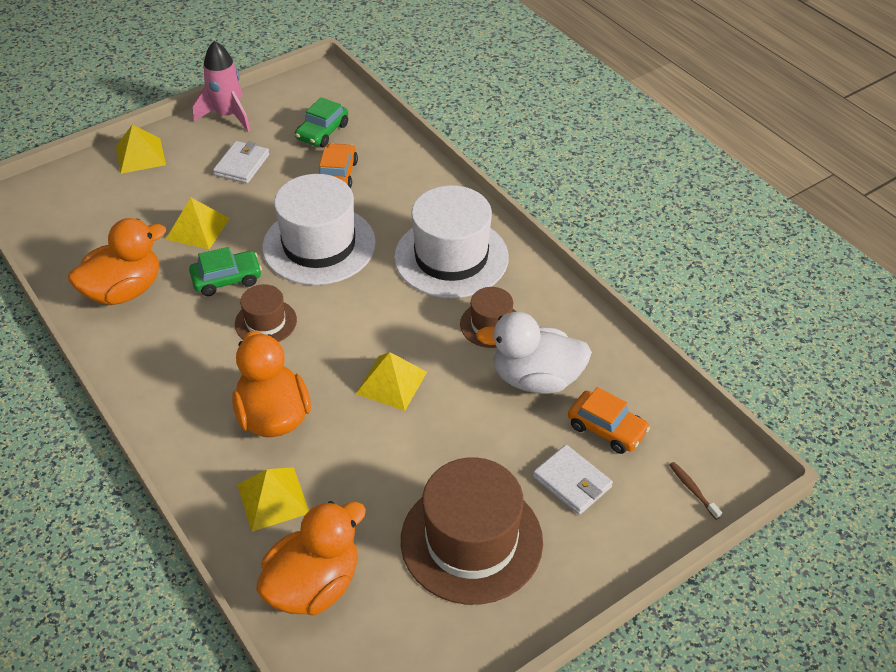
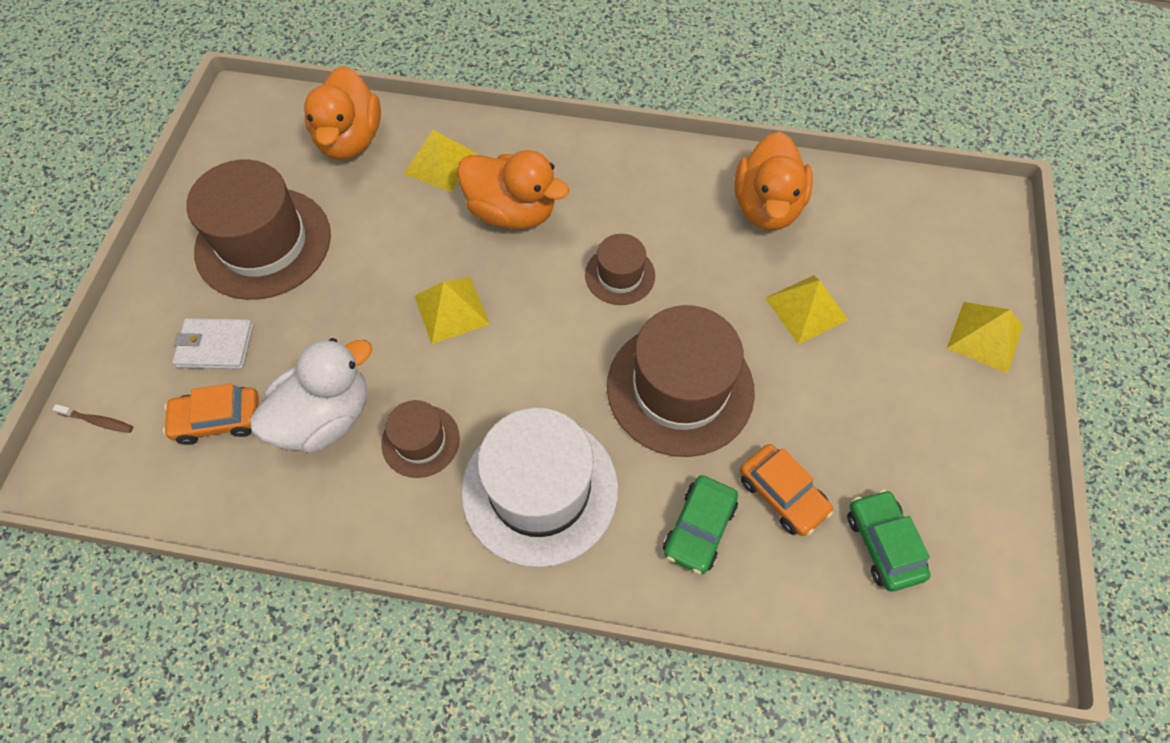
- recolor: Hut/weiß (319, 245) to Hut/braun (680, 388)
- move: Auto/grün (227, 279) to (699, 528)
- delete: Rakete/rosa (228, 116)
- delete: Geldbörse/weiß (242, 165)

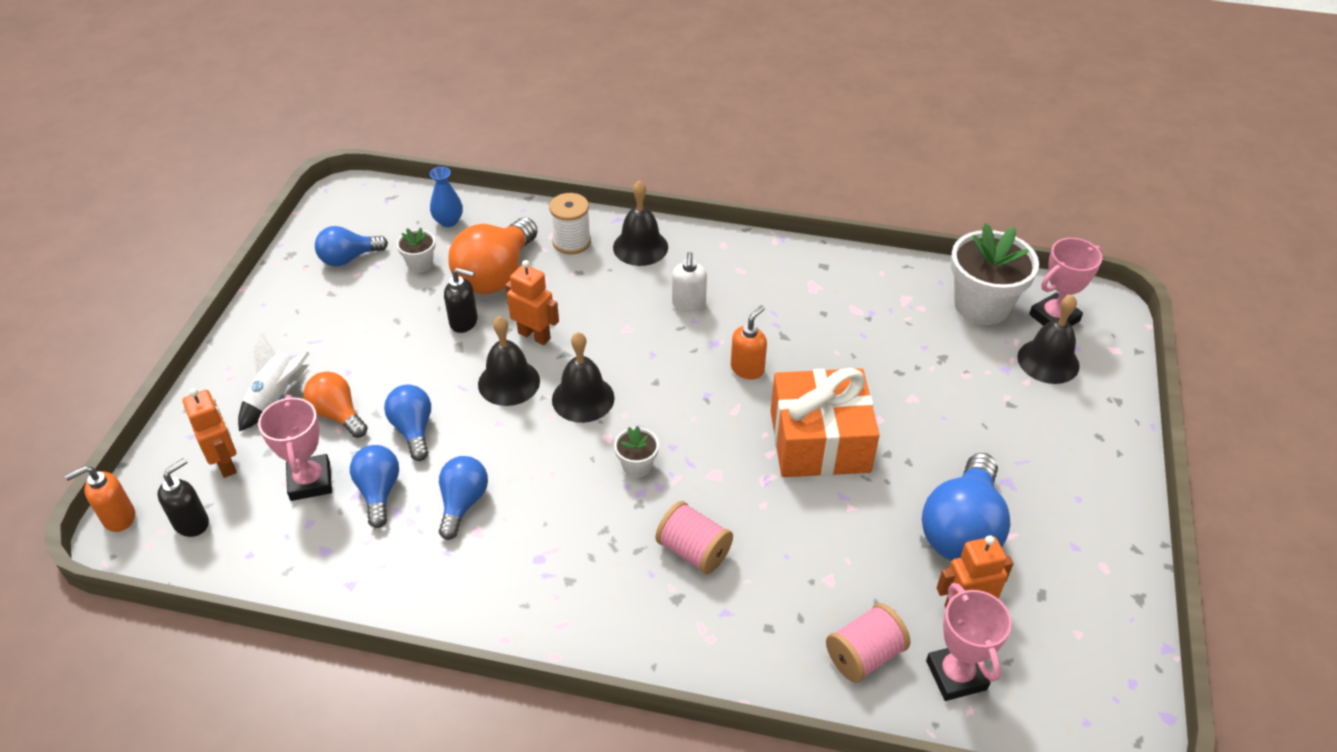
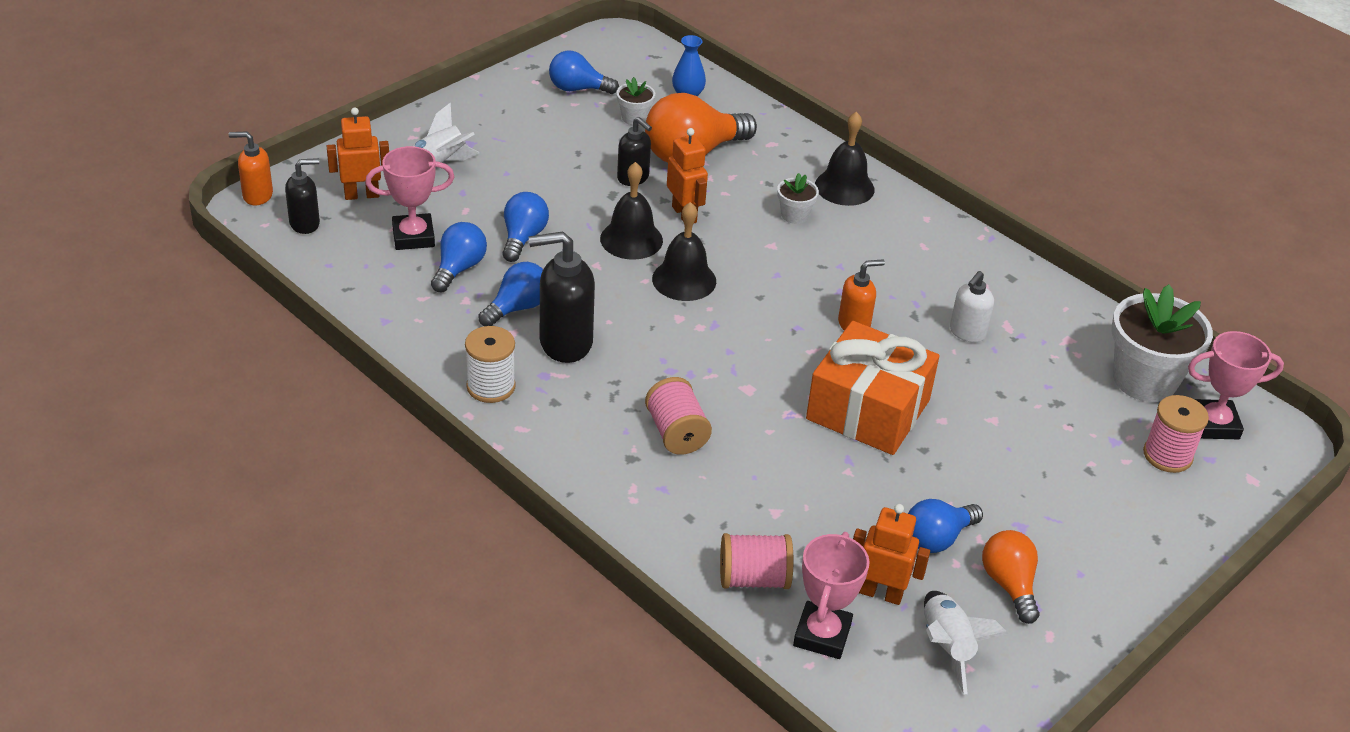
- rotate: Roboter/orange (226, 463) = (361, 195) 105 degrees counterclockwise
- rotate: Pokal/rosa (310, 481) = (413, 237) 60 degrees clockwise
- move: Garnrolle/weiß (571, 242) to (491, 386)
- insert: Seifenspender/schwarz (565, 343)
- move: Blumentopf/weiß (637, 466) to (794, 215)
- resize: Glühbirne/blau (962, 529) = (937, 538) x0.59
- insert: Rakete/weiß (947, 647)
- move: Seifenspender/weiß (688, 304) to (967, 333)
- move: Glühbirne/orange (338, 414) to (1009, 584)
- replace: Glocke/schwarz (1048, 361) to Garnrolle/rosa (1167, 455)

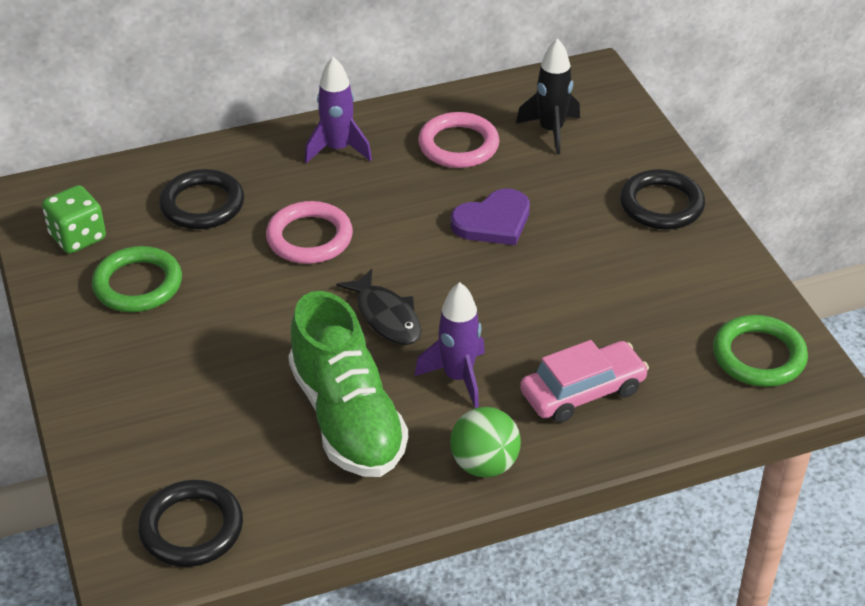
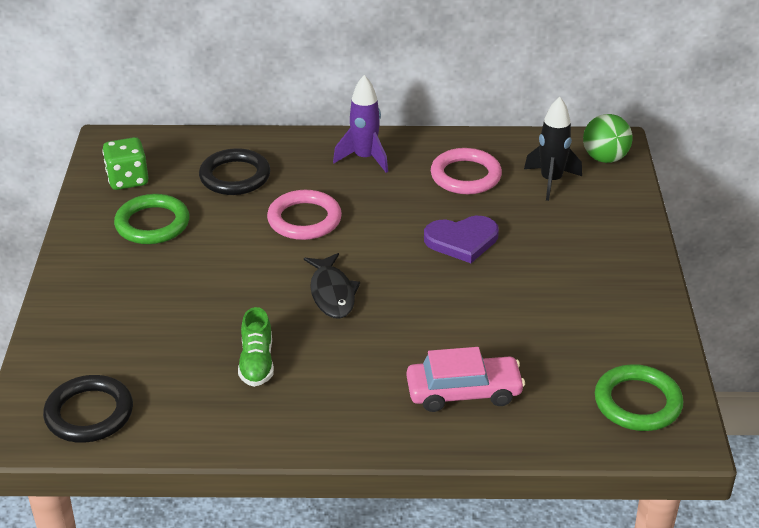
- resize: Schuh/grün (347, 418) = (257, 363) x0.49
- move: Ball/grün (484, 464) to (605, 158)
- delete: Rakete/lila (458, 378)
- delete: Ring/schwarz (661, 205)

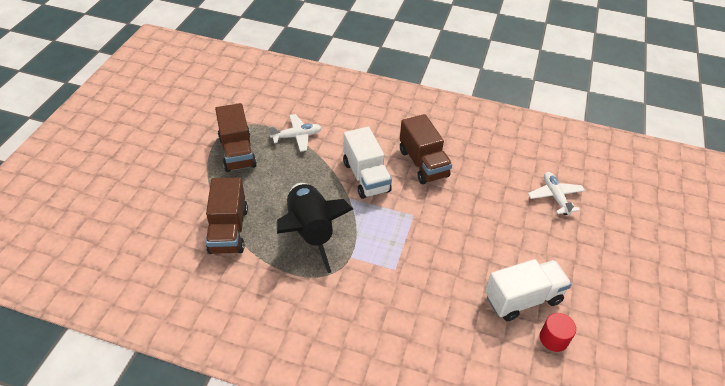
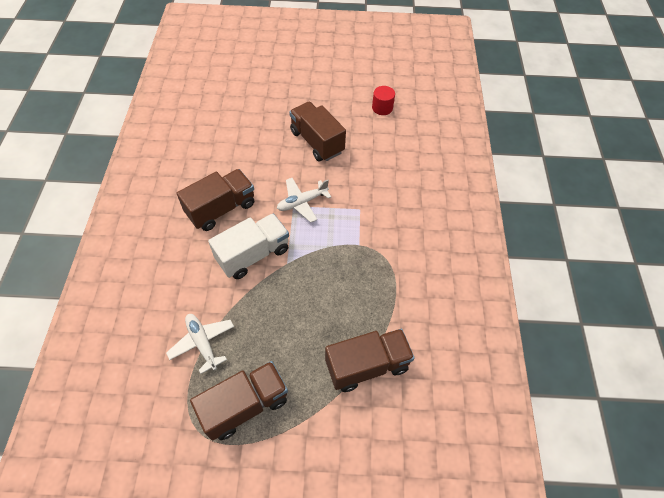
- move: Flugzeug/weiß (555, 197) to (302, 202)
- insert: Lastwagen/braun (317, 142)
- delete: Rakete/schwarz (310, 232)
- delete: Lastwagen/weiß (522, 298)

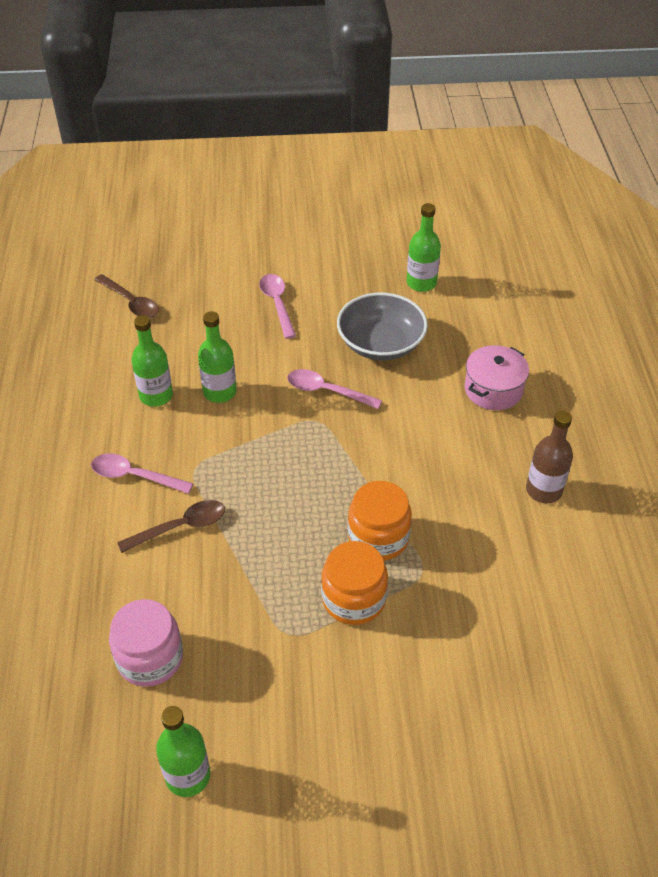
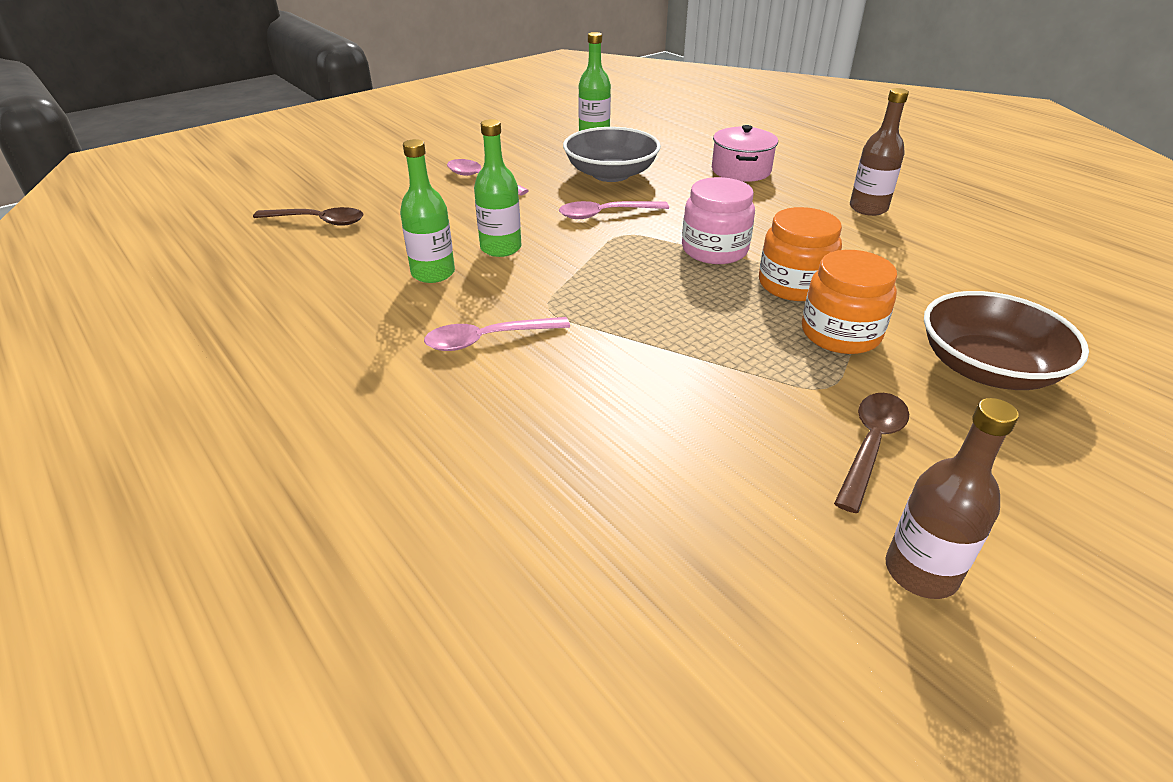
- move: Einmachglas/rosa (150, 658) to (714, 250)
- move: Löffel/braun (180, 527) to (870, 446)
- recolor: Flasche/grün (188, 776) to Flasche/braun (921, 572)
- insert: Schüssel/braun (987, 368)

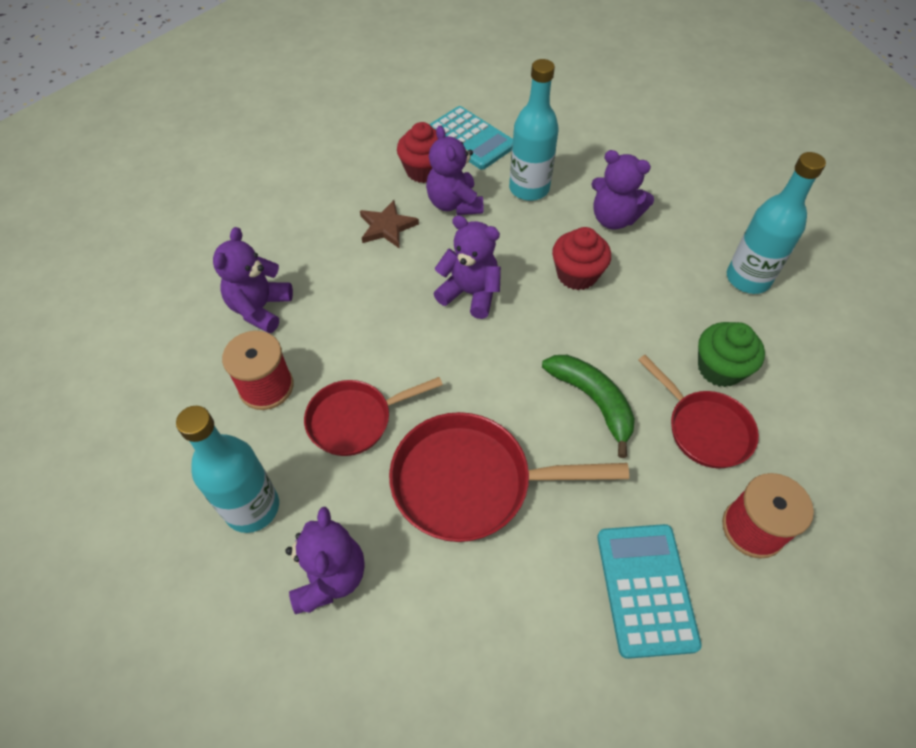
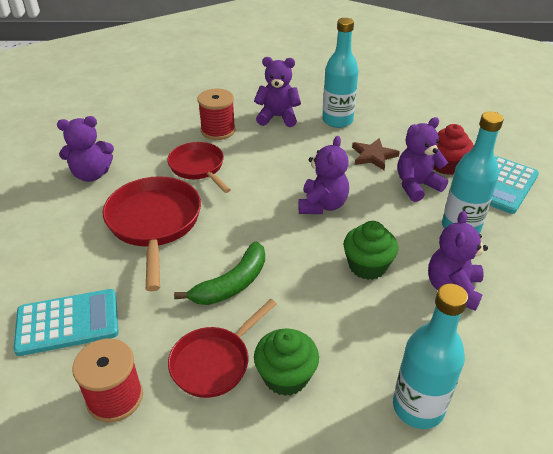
- move: Flasche/türkis (252, 507) to (337, 120)
- recolor: Muffin/rot (577, 275) to Muffin/grün (367, 266)

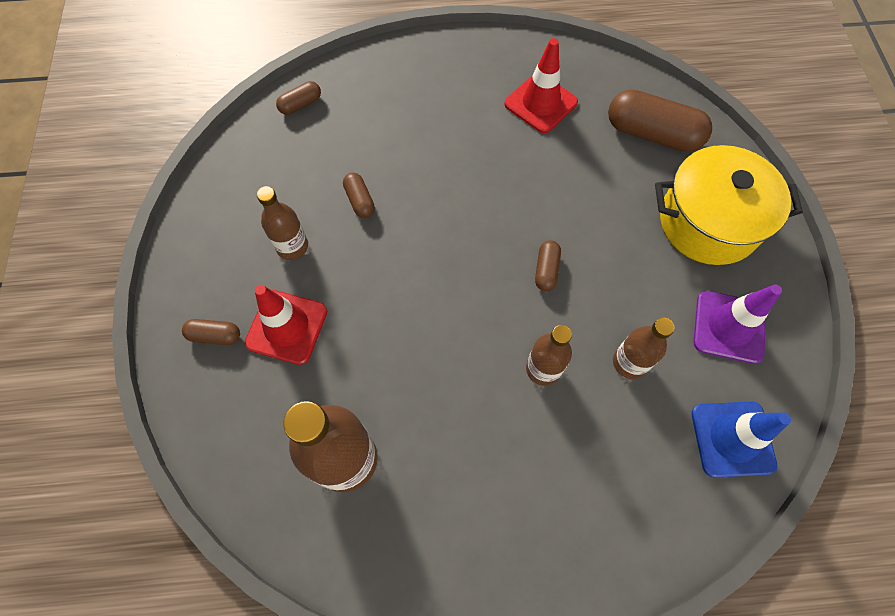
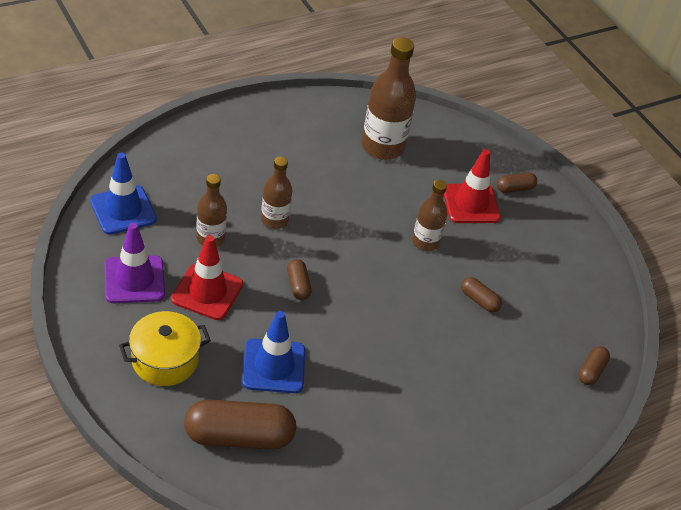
- resize: Kochtopf/gelb (708, 222) = (165, 360) x0.67
- move: Leitkegel/rot (540, 103) to (207, 292)
- insert: Leitkegel/blau (273, 366)
- move: Flasche/braun (292, 246) to (425, 242)

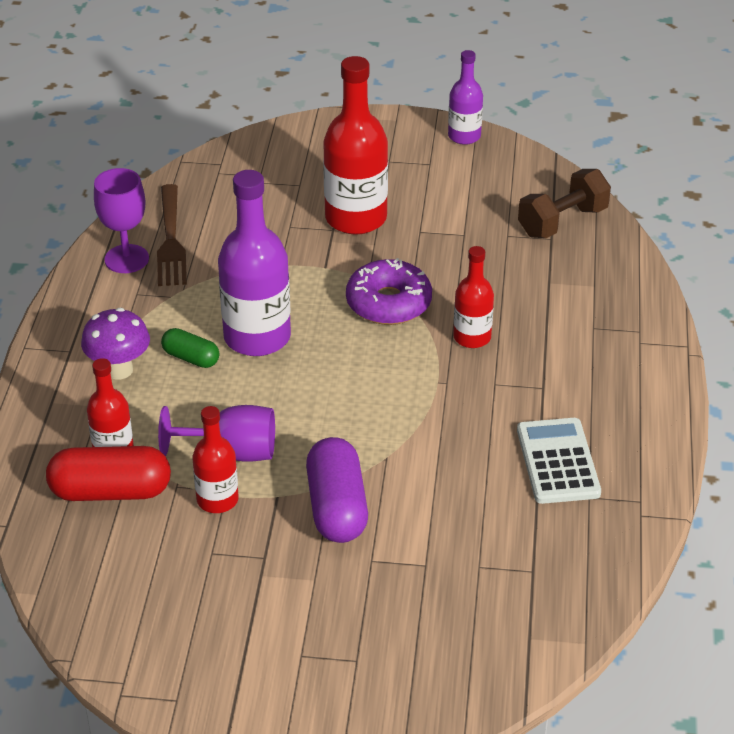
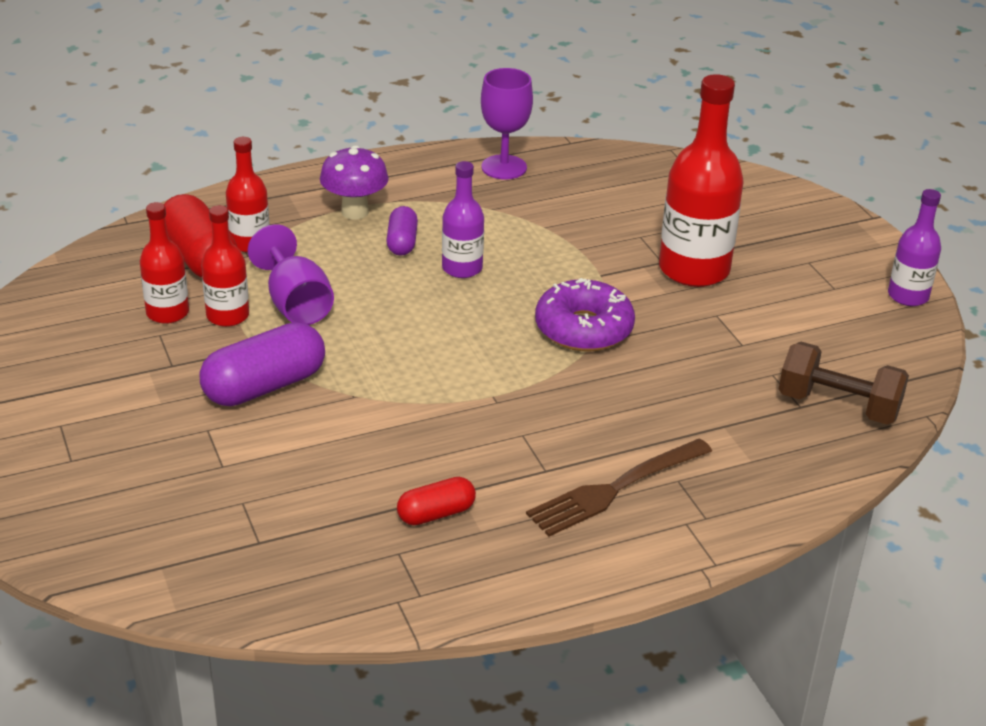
- move: Flasche/rot (472, 337) to (167, 313)
- recolor: Kapsel/grün (191, 358) to Kapsel/lila (402, 242)
- replace: Taschenrechner/weiß (558, 461) to Kapsel/rot (436, 514)
- resize: Flasche/lila (257, 337) = (462, 268) x0.56
- move: Gabel/braun (171, 240) to (615, 489)

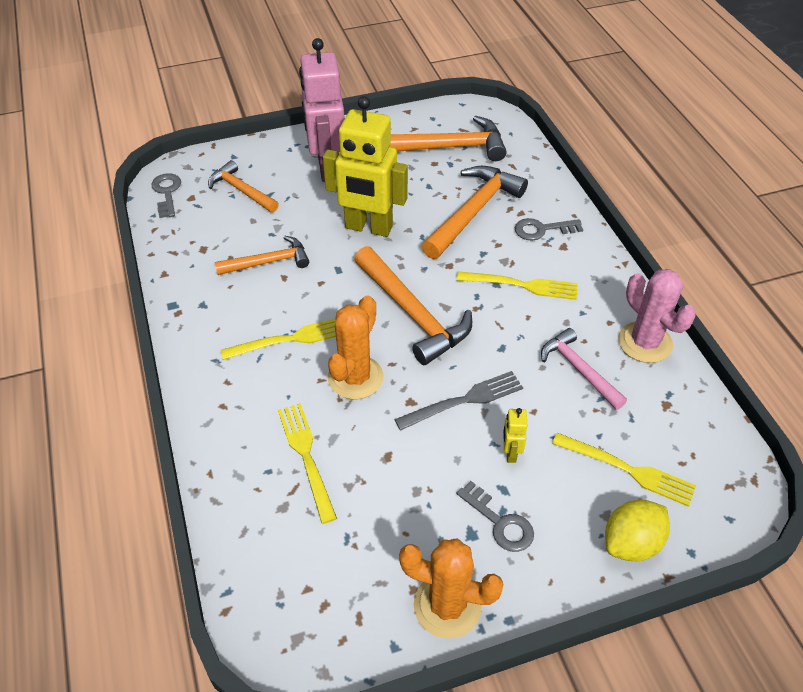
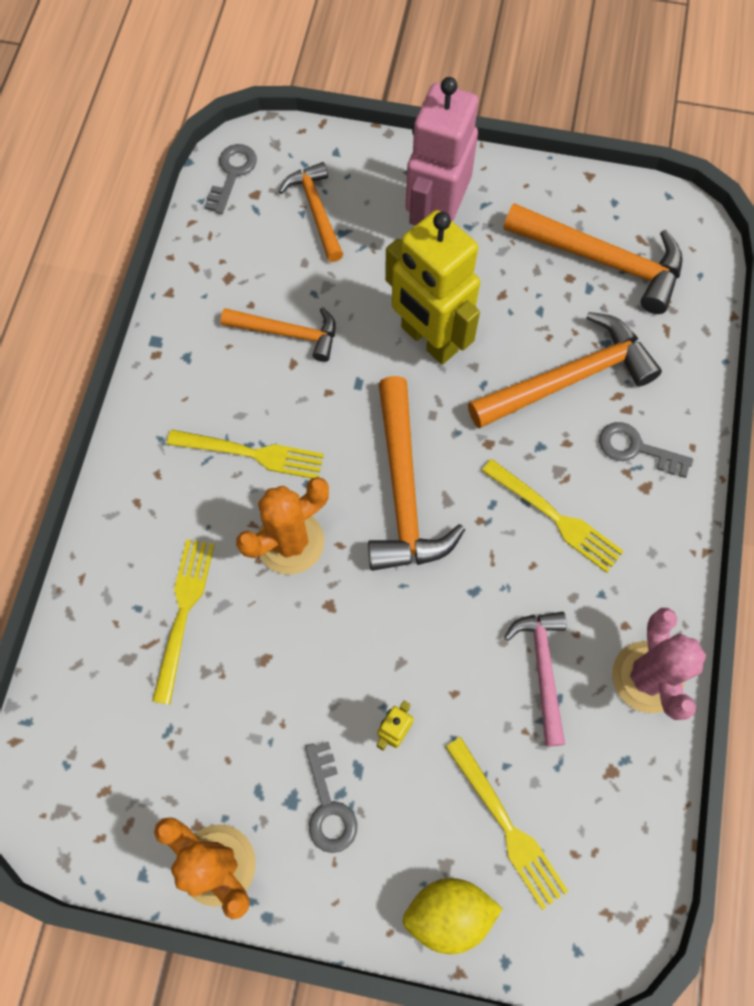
- delete: Gabel/grau (464, 400)

